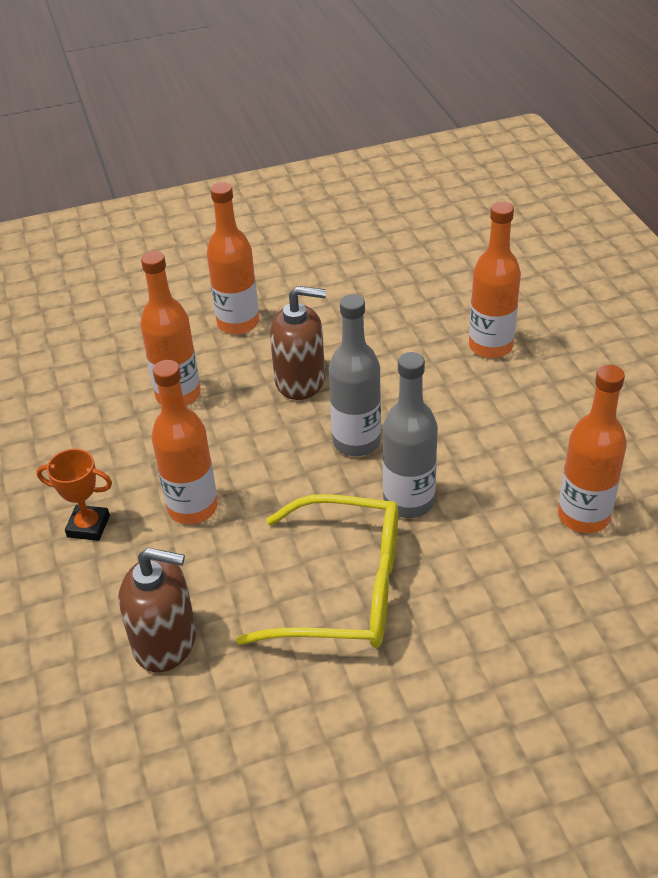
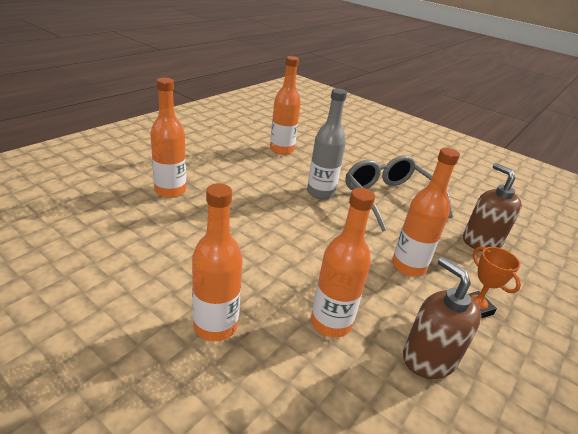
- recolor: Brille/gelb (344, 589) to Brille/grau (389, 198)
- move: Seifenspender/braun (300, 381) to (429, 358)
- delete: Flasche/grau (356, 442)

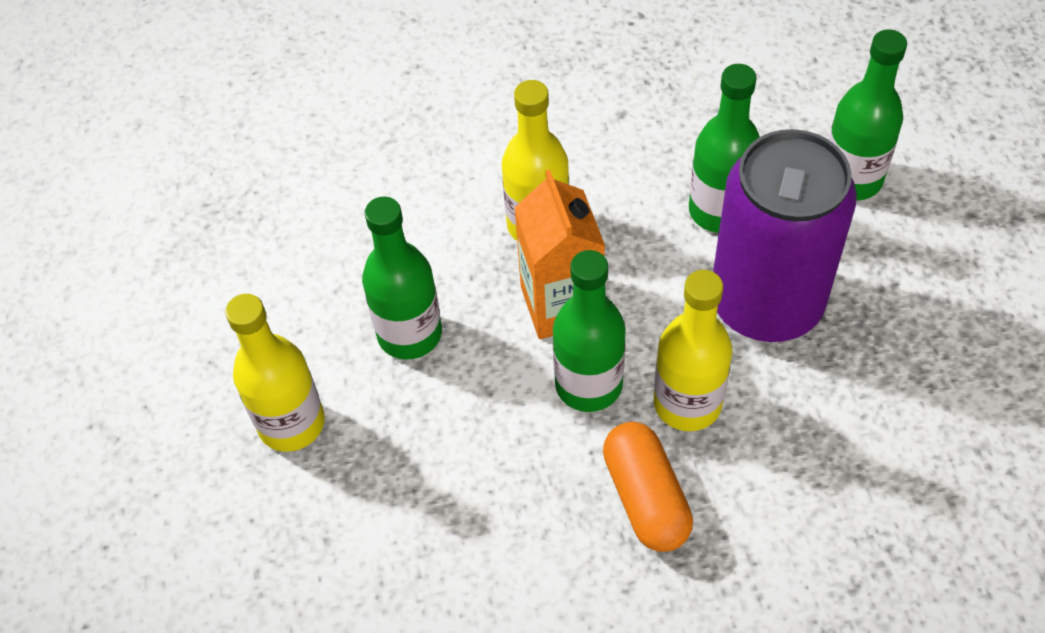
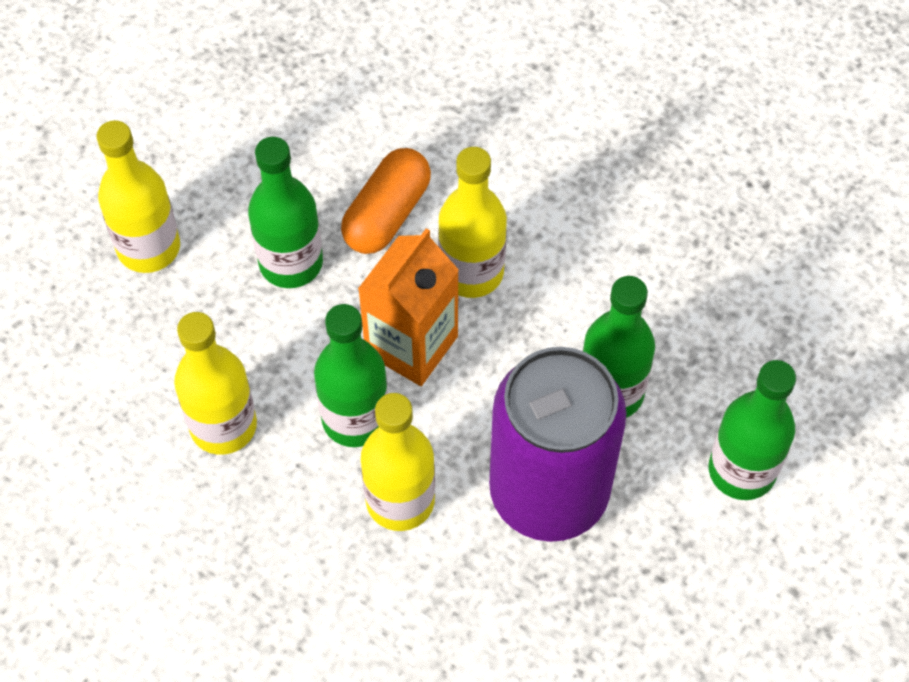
- insert: Flasche/gelb (223, 426)
- move: Kapsel/orange (645, 498) to (387, 214)

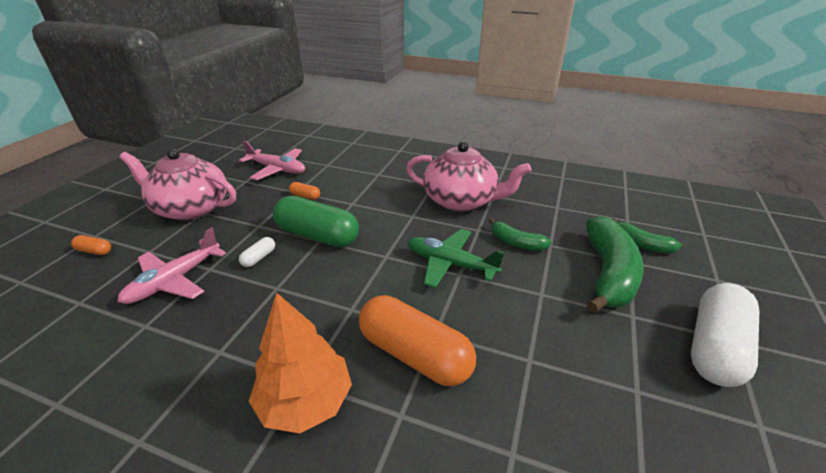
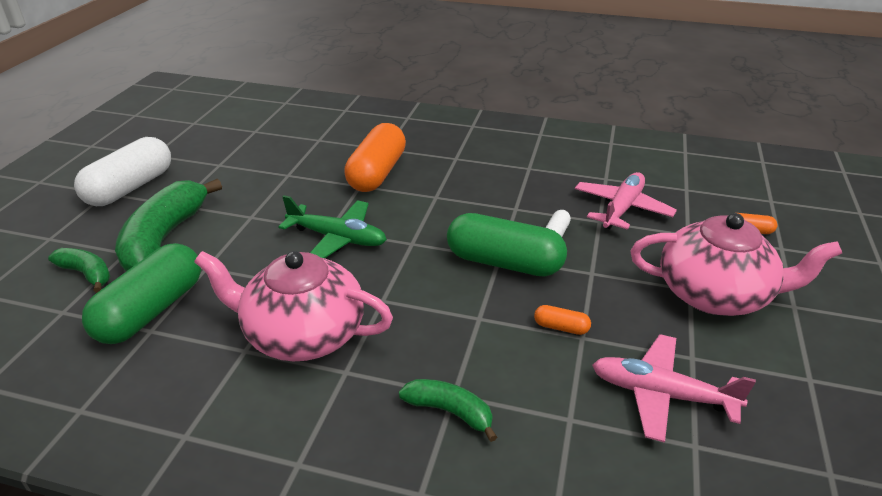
- insert: Kapsel/grün (151, 311)
- rotate: Kapsel/orange (414, 354) = (377, 173) 75 degrees clockwise
- move: Banane/grün (516, 243) to (450, 412)
- delete: Baum/orange (305, 401)

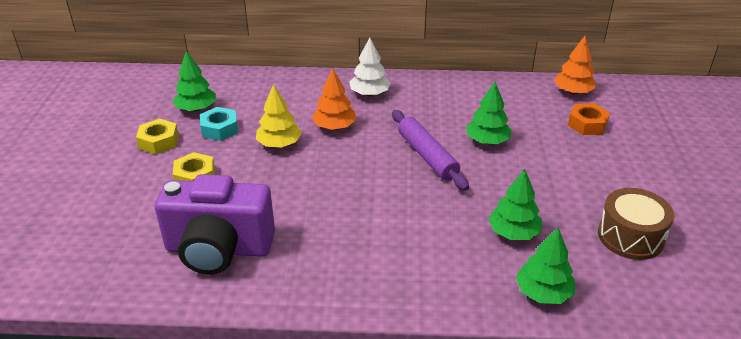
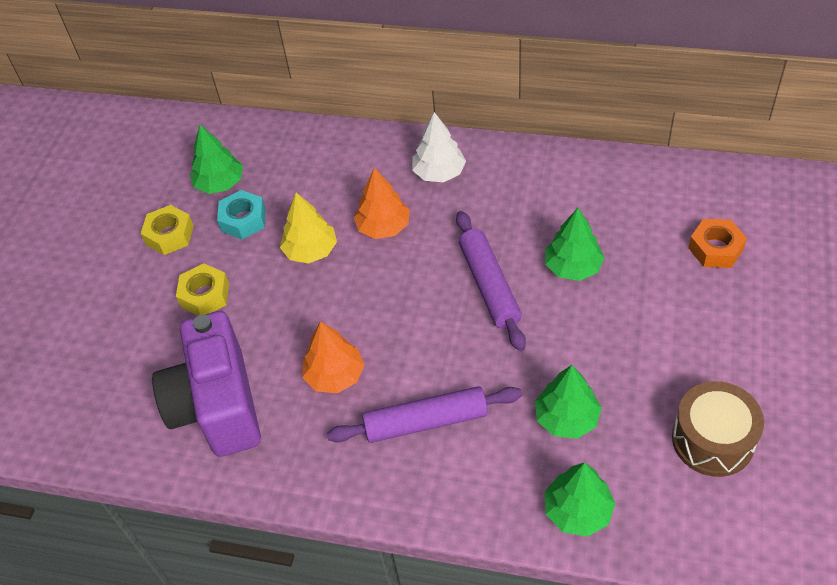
- rotate: Kamera/lila (219, 249) = (217, 405) 60 degrees clockwise
- move: Baum/orange (573, 92) to (335, 375)
- insert: Nudelholz/lila (426, 422)

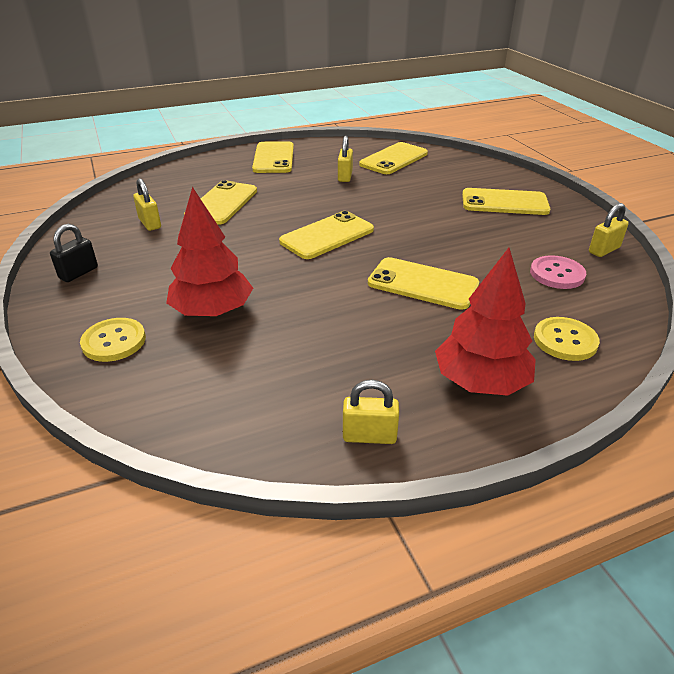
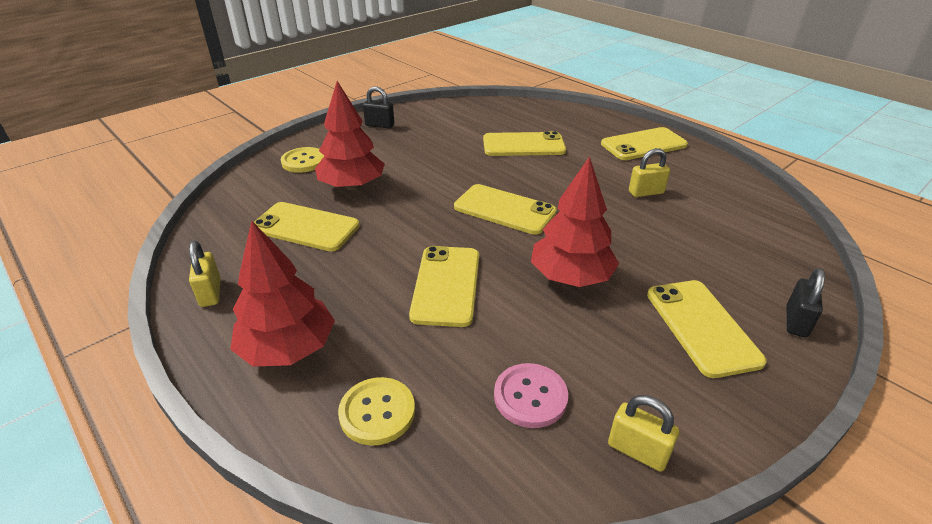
- move: Handy/gelb (394, 159) to (306, 227)
- insert: Baum/rot (571, 277)
- insert: Vorhängeschloss/schwarz (796, 322)
- delete: Vorhängeschloss/gelb (150, 223)

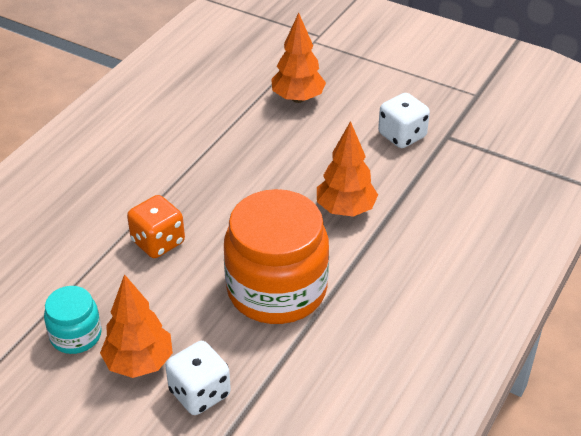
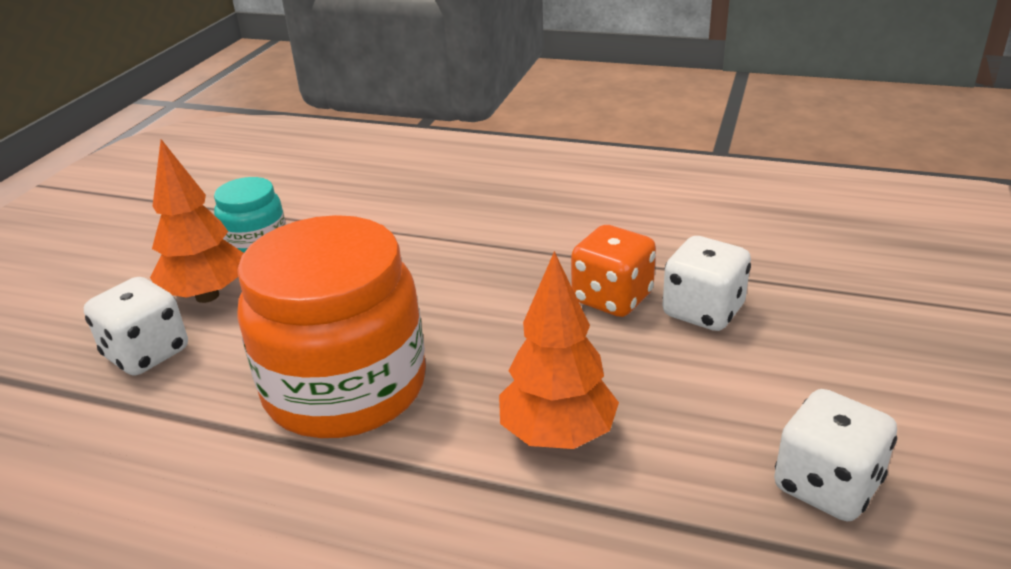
- move: Spielwürfel/orange (158, 242) to (612, 298)
- insert: Spielwürfel/weiß (703, 311)
- delete: Baum/orange (298, 98)

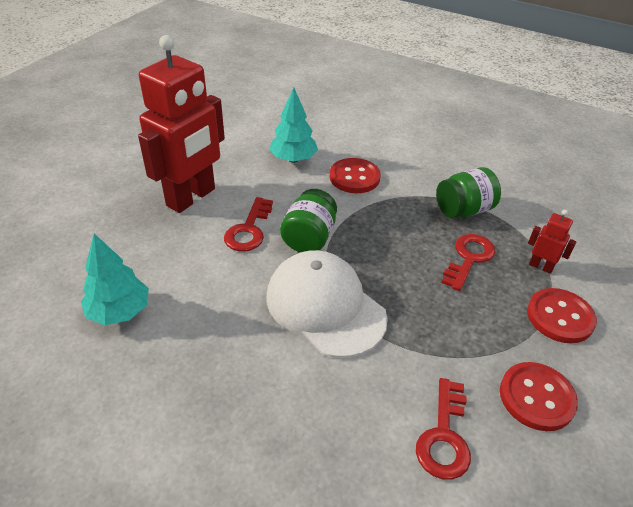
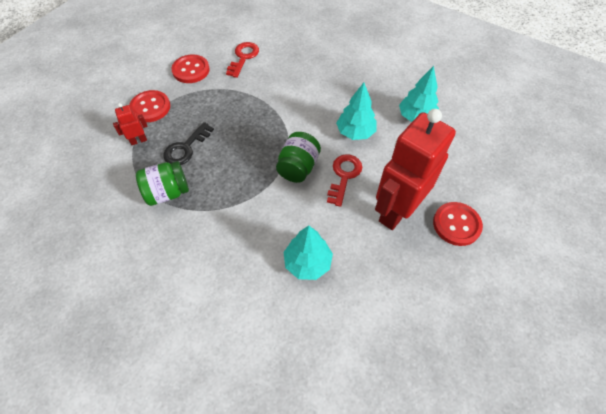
- rotate: Roboter/rot (541, 266) = (138, 140) 120 degrees clockwise
- recolor: Schlüssel/rot (469, 258) to Schlüssel/schwarz (186, 148)
- insert: Baum/türkis (355, 132)
- move: Knopf/rot (354, 177) to (456, 224)
- delete: Kappe/weiß (325, 306)

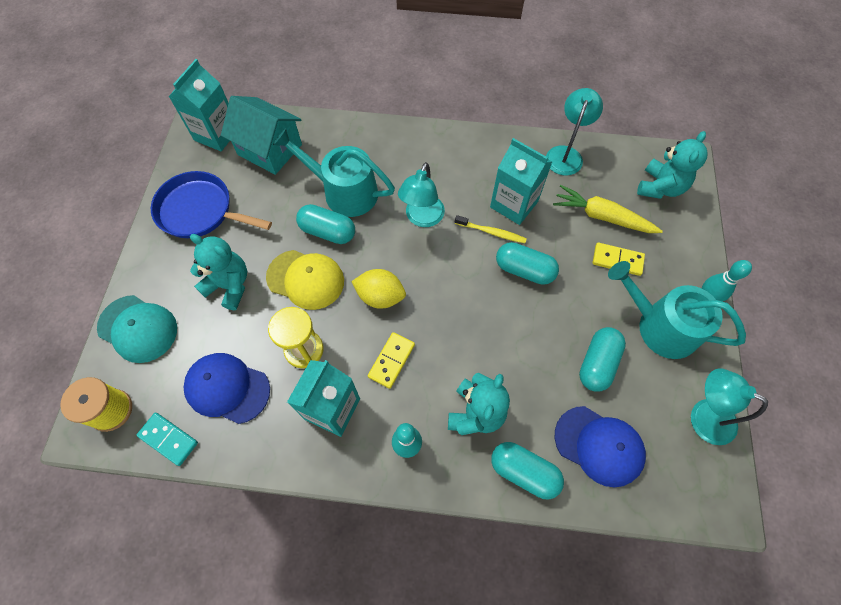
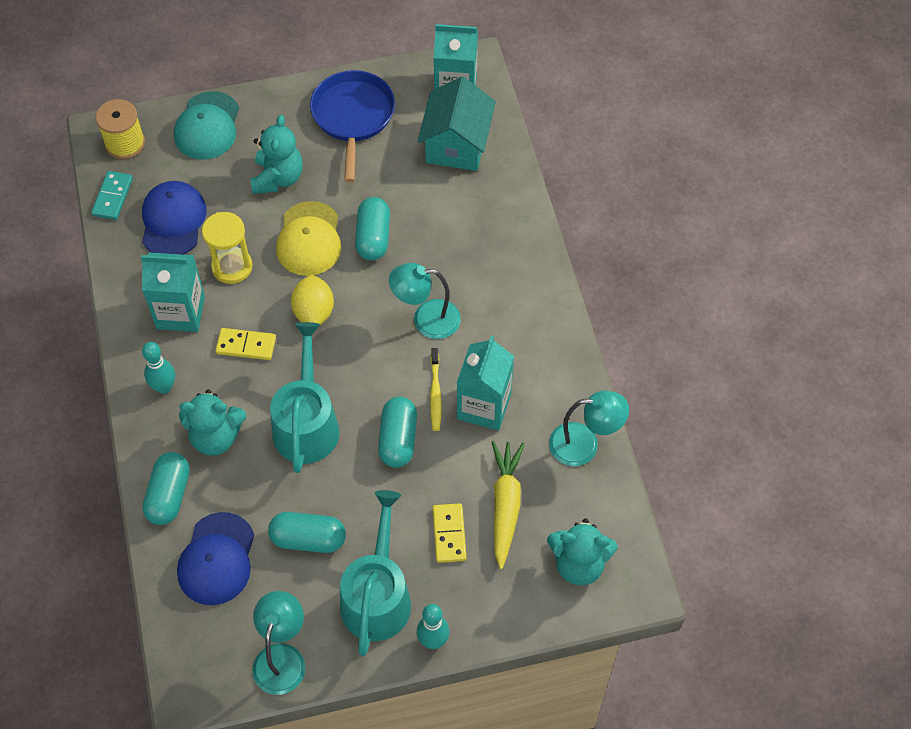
- move: Gießkanne/türkis (344, 192) to (306, 424)

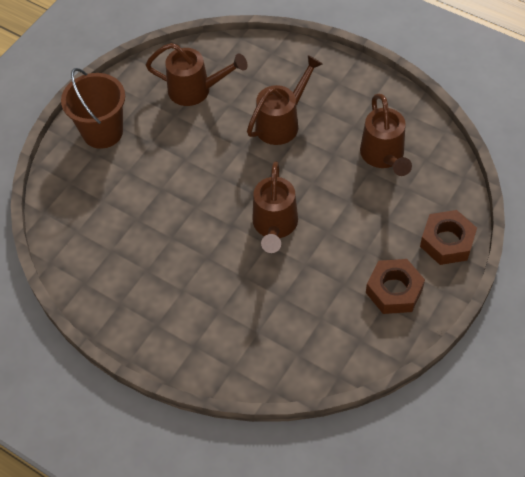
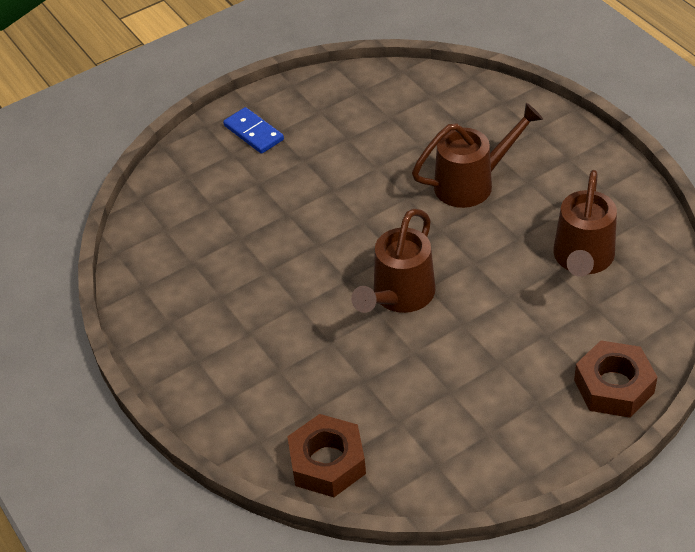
- replace: Eimer/braun (102, 132) to Dominostein/blau (253, 133)
- move: Sechskantmutter/braun (394, 290) to (327, 462)
- delete: Gießkanne/braun (195, 90)

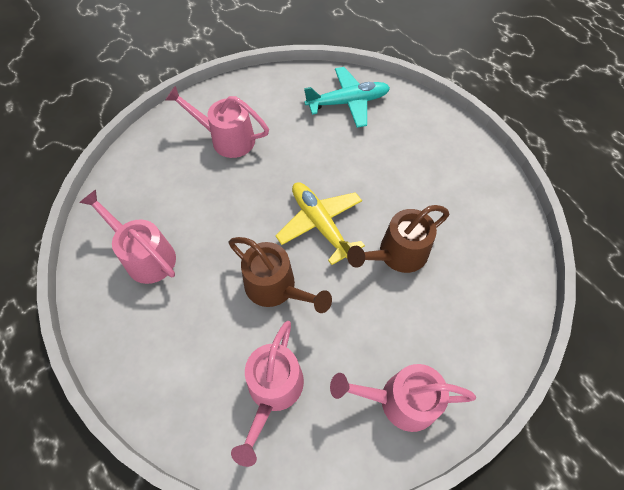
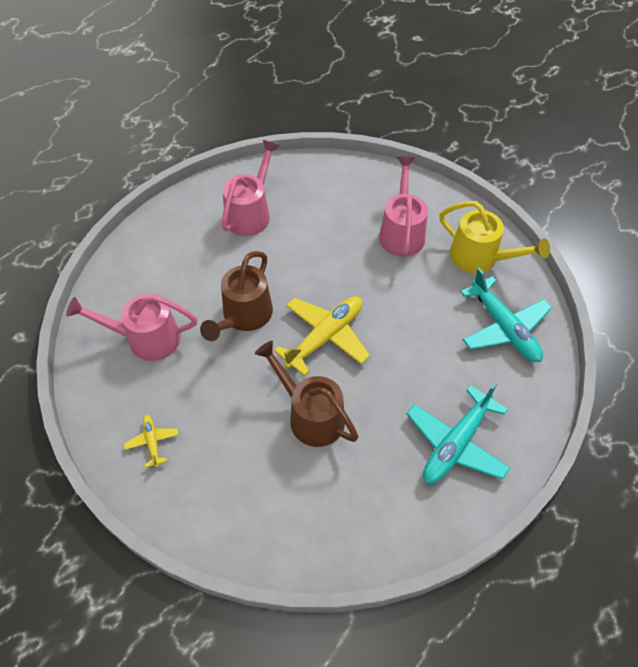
- replace: Gießkanne/rosa (399, 400) to Flugzeug/gelb (152, 442)
- insert: Flugzeug/türkis (456, 443)
- insert: Gießkanne/gelb (481, 258)

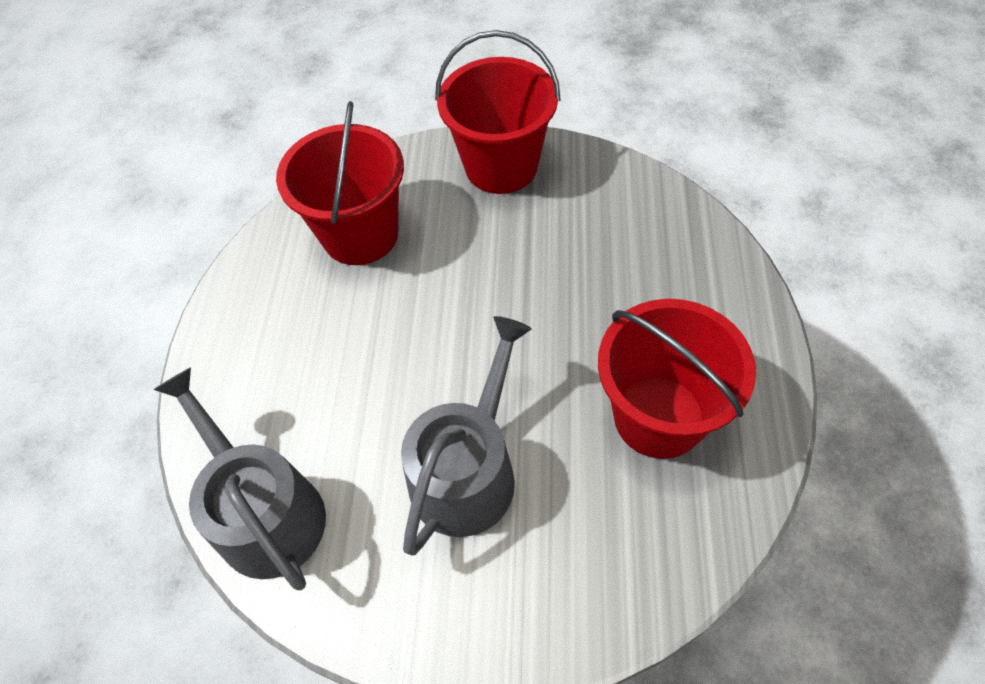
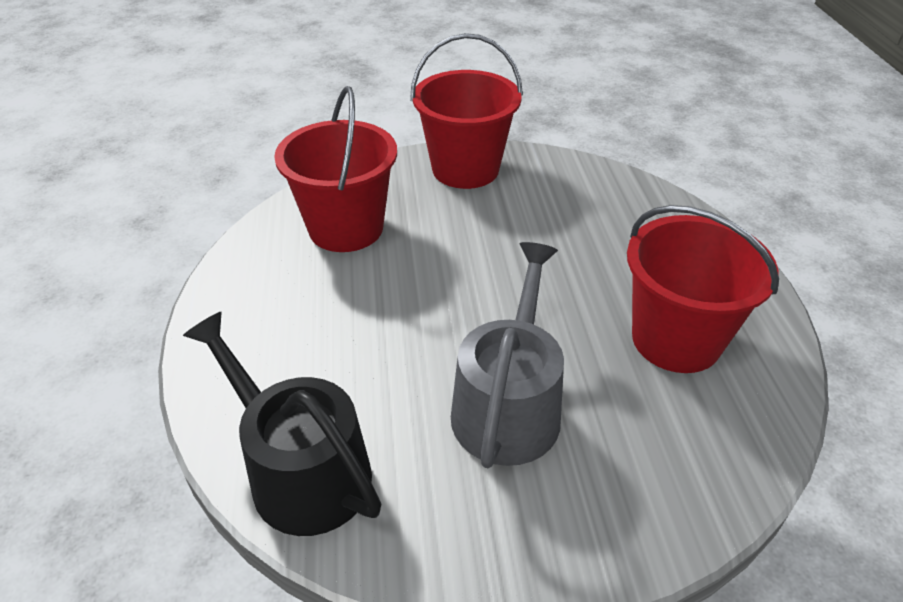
- recolor: Gießkanne/grau (264, 511) to Gießkanne/schwarz (301, 470)

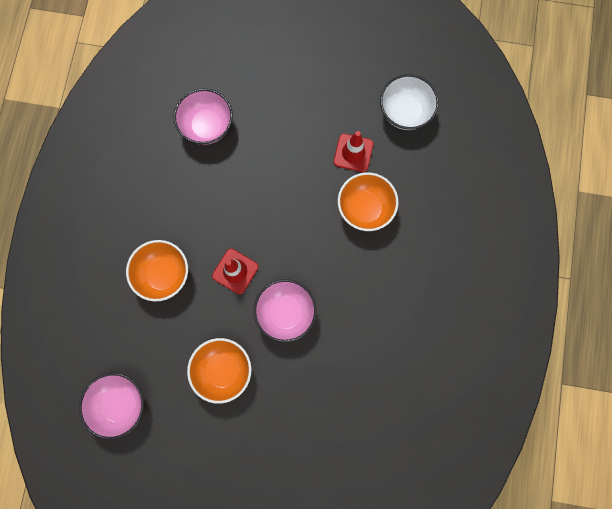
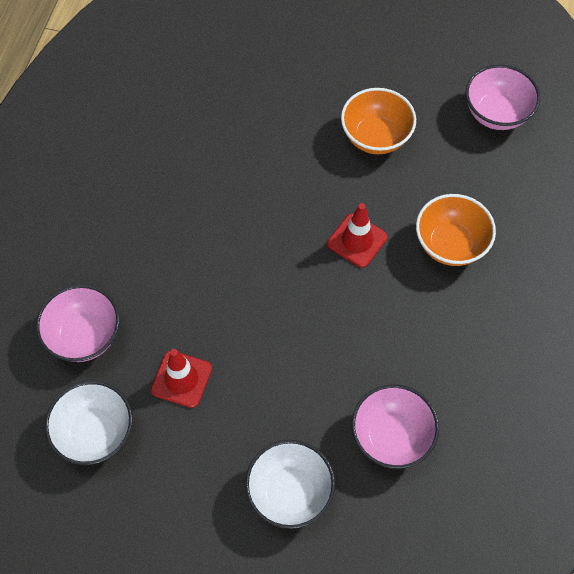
- move: Schüssel/rosa (286, 312) to (84, 336)
- insert: Schüssel/weiß (290, 492)
- delete: Schüssel/orange (365, 208)

